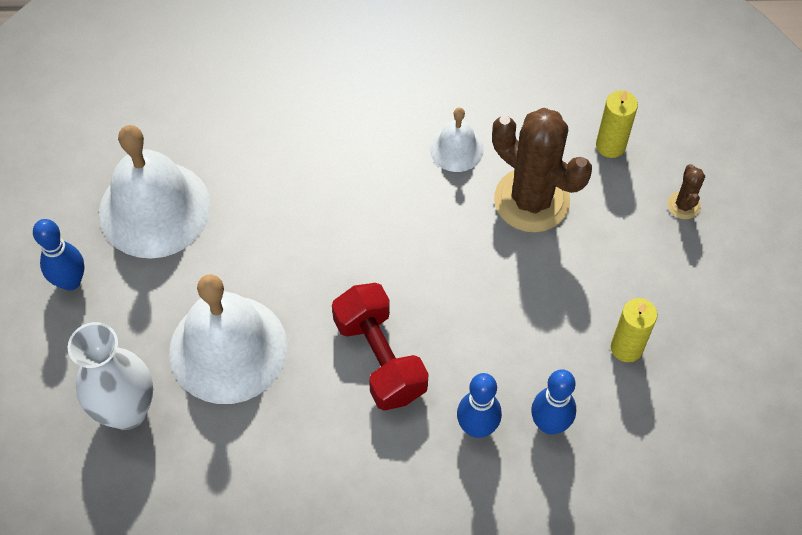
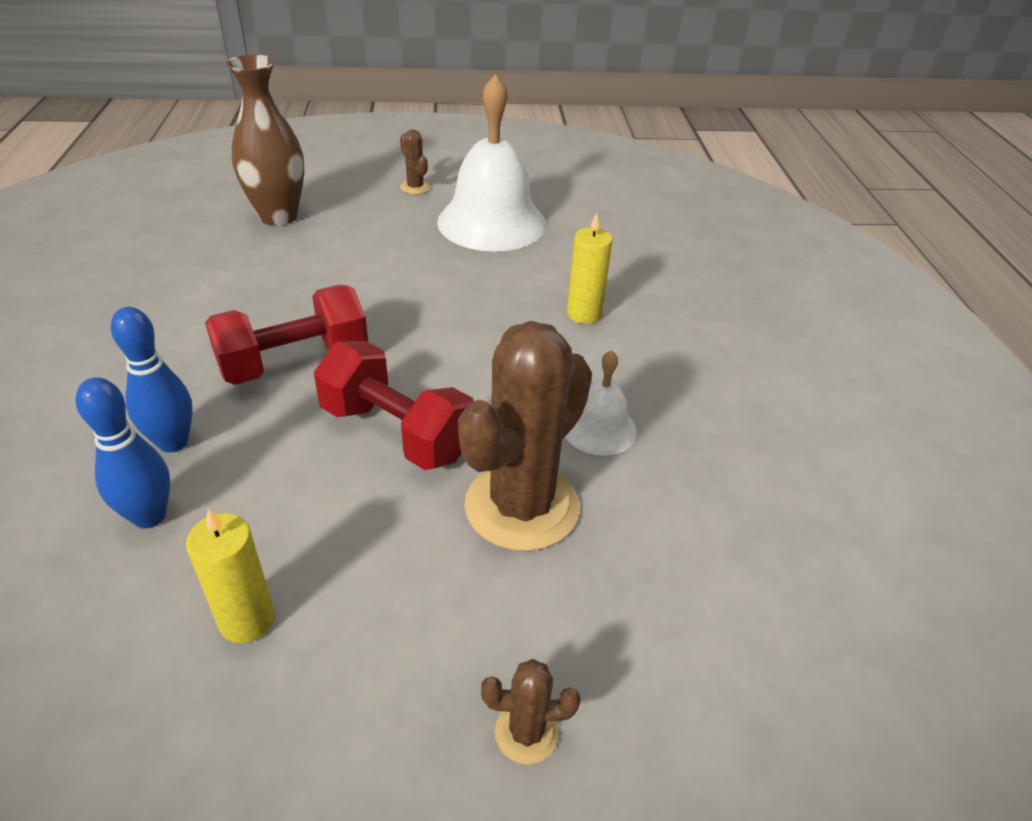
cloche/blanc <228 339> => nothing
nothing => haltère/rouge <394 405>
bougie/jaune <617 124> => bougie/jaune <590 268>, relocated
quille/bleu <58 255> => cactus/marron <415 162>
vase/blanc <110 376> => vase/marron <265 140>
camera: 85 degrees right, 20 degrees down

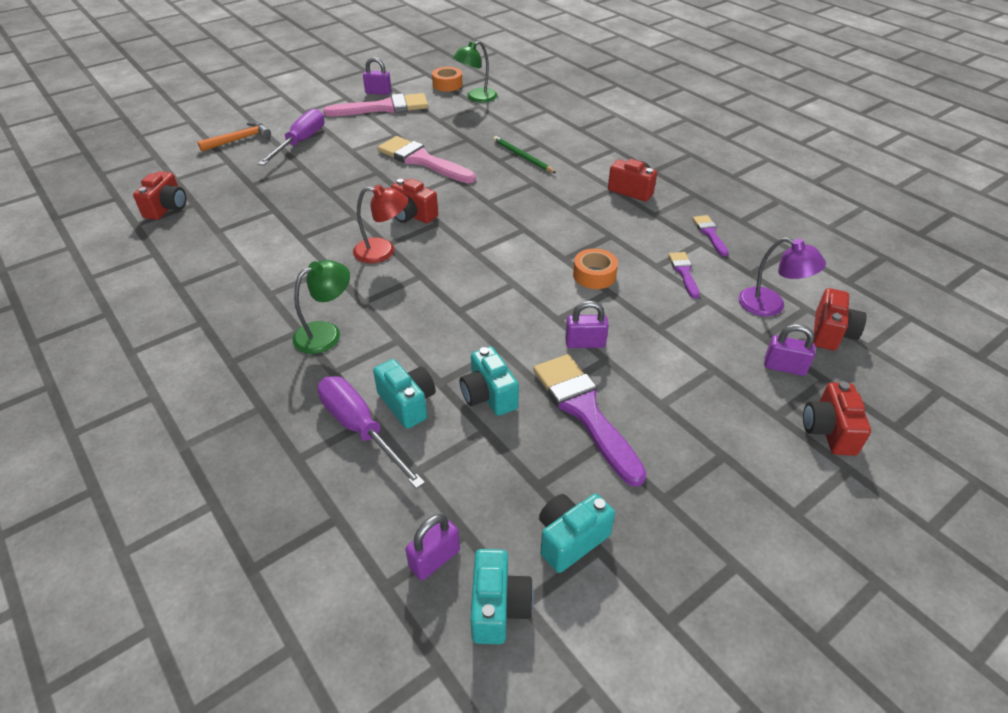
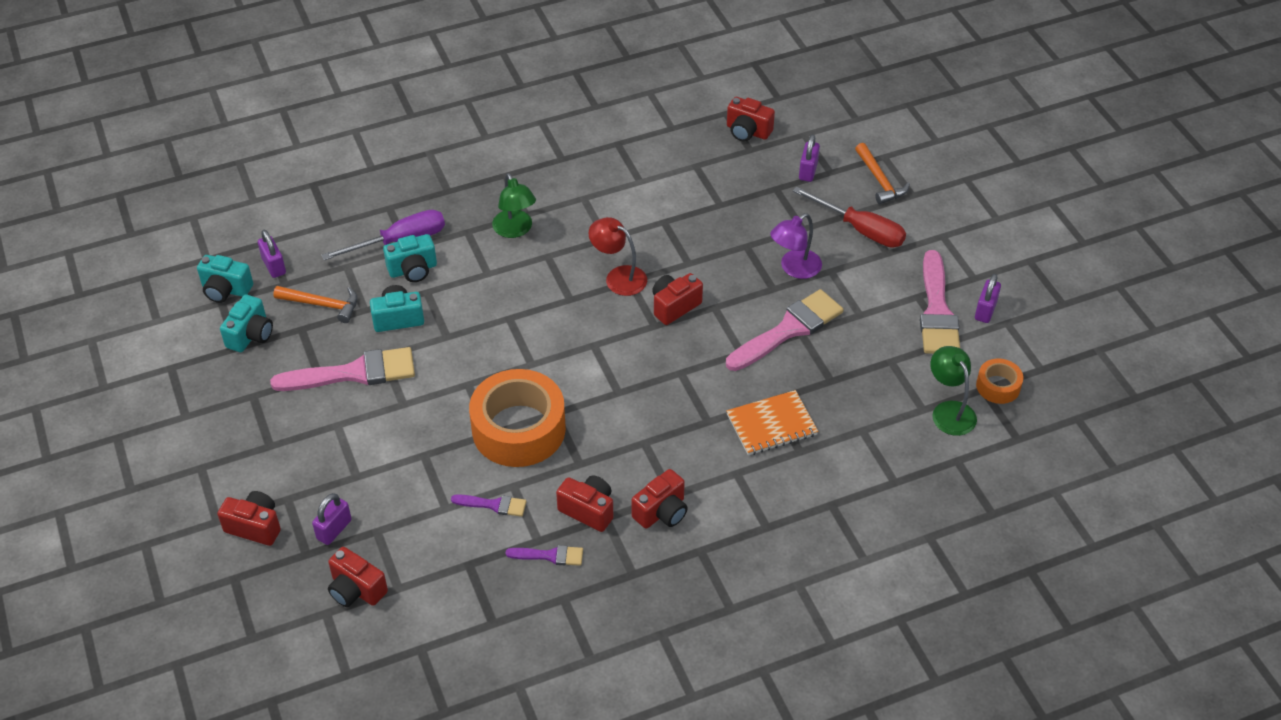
nothing => marteau/orange <315 304>
nothing => appareil photo/rouge <584 503>
cadenas/violet <587 324> => cadenas/violet <809 158>, relocated
lampe/violet <782 276> => lampe/violet <796 246>, relocated
crayon/vert <524 154> => carnet/orange <772 422>
tournevis/violet <291 137> => tournevis/rouge <849 217>
pinceau/violet <590 420> => pinceau/rose <342 369>
lampe/rouge <380 223> => lampe/rouge <617 256>, 105 degrees clockwise
appareil photo/turquoise <577 533> => appareil photo/turquoise <246 323>, 45 degrees clockwise
ruban adhésif/orange <595 269> => ruban adhésif/orange <517 418>, x2.10
camera: 105 degrees right, 5 degrees up

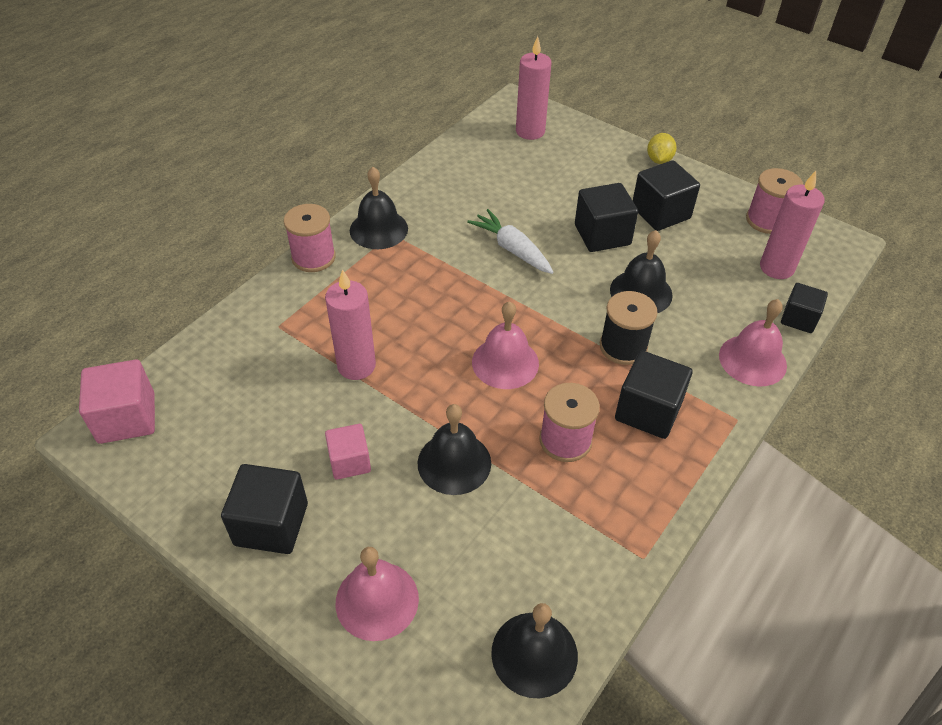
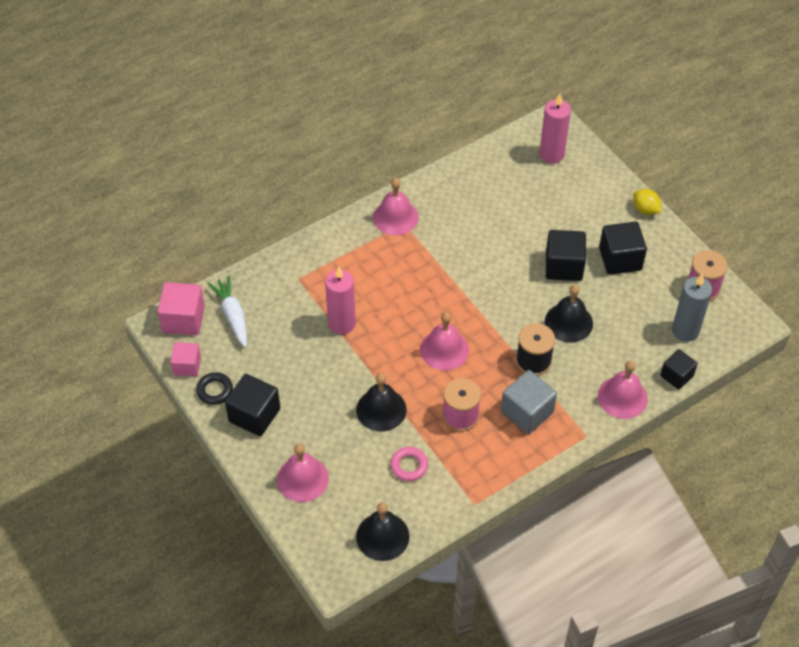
bobine/rose <310 238> => nothing
nothing => anneau/noir <214 388>
nothing => anneau/rose <409 464>
cube/rose <348 452> => cube/rose <185 359>, relocated
carotte/blanc <510 241> => carotte/blanc <227 312>, relocated
cloche/noir <379 208> => cloche/rose <396 206>
cube/noir <653 395> => cube/gris <529 402>
bougie/rose <792 225> => bougie/gris <692 308>
citron/jaune <662 148> => citron/jaune <647 202>, 75 degrees counterclockwise
camera: 20 degrees right, 5 degrees up

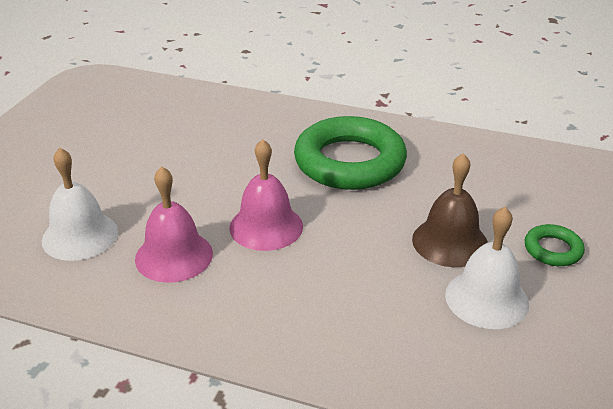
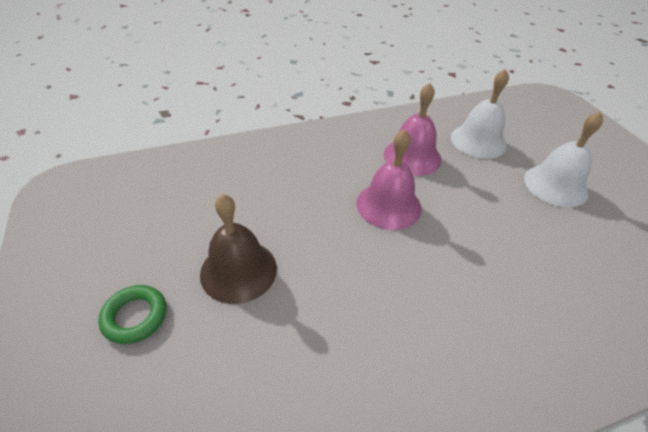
anneau/vert <350 153> => nothing
cloche/blanc <487 268> => cloche/blanc <563 159>, relocated
camera: 140 degrees right, 10 degrees up

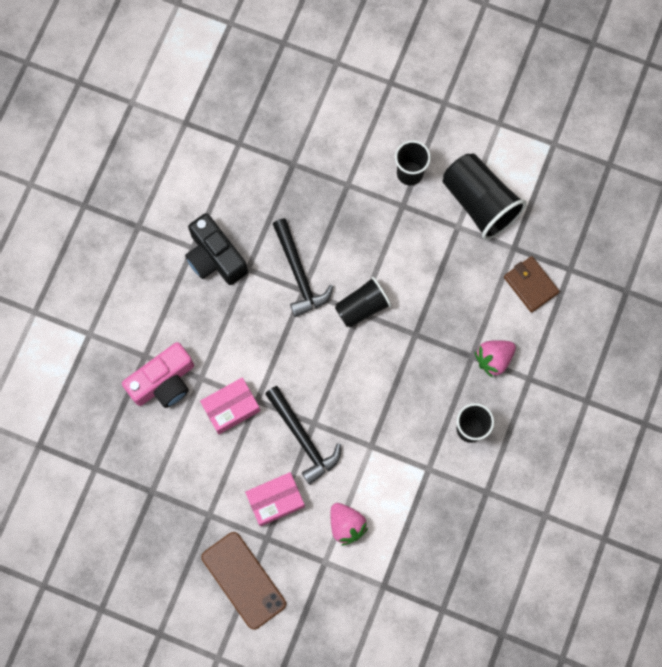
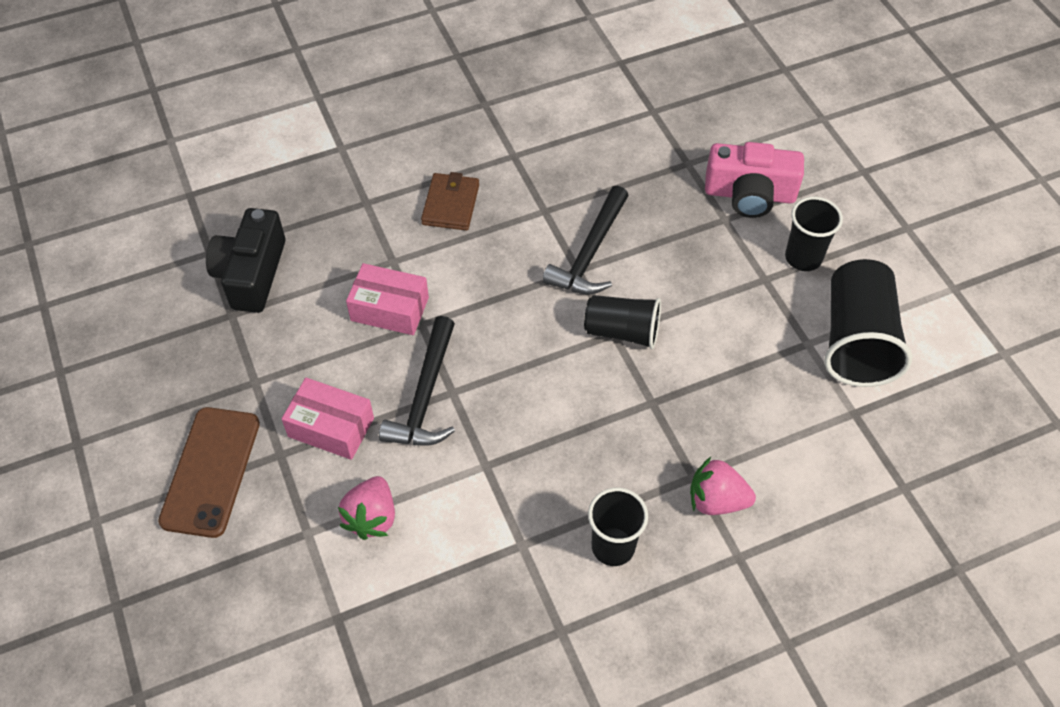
appareil photo/rose <158 375> => appareil photo/rose <754 180>, relocated
appareil photo/noir <216 249> => appareil photo/noir <245 260>, relocated
portefeuille/marron <532 284> => portefeuille/marron <450 201>, relocated
camera: 45 degrees right, 20 degrees down

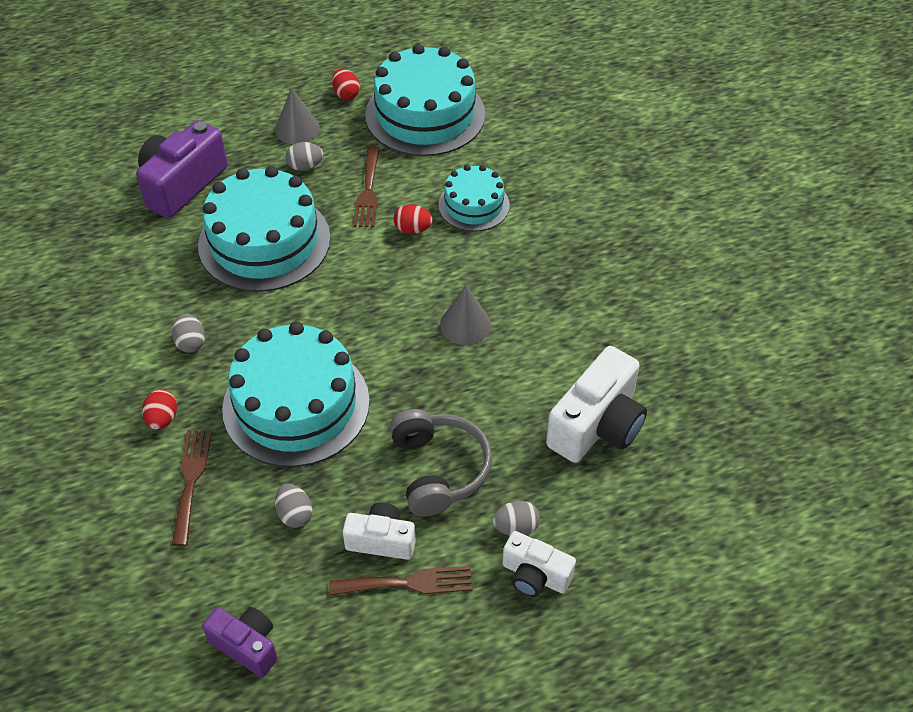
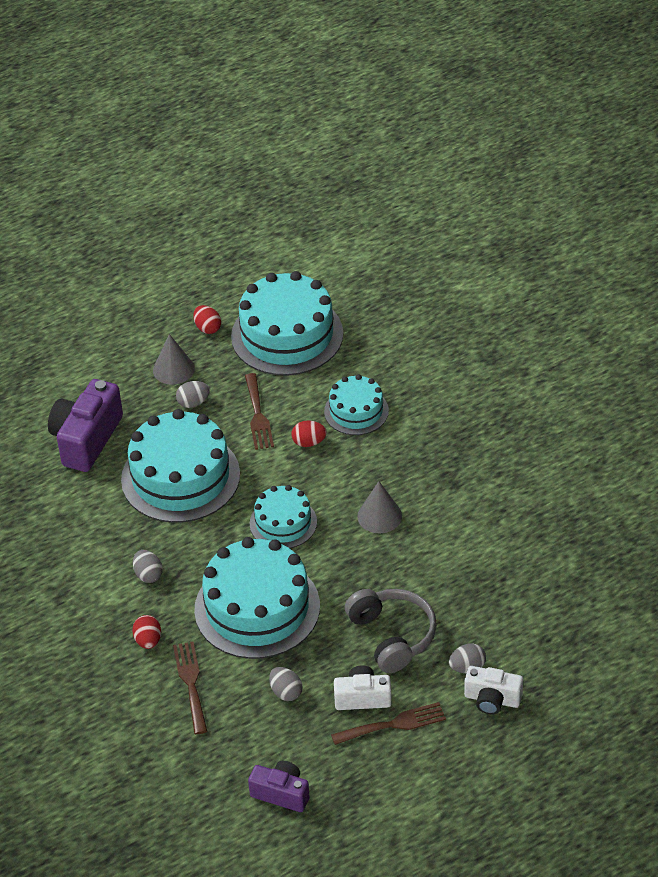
appareil photo/blanc <596 404> => nothing
nothing => gâteau/turquoise <283 516>
camera: 10 degrees left, 5 degrees down

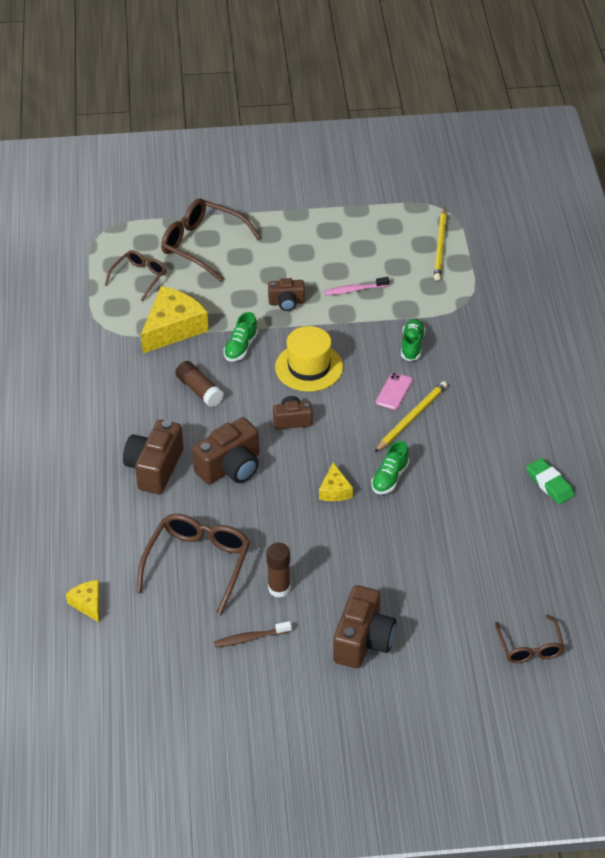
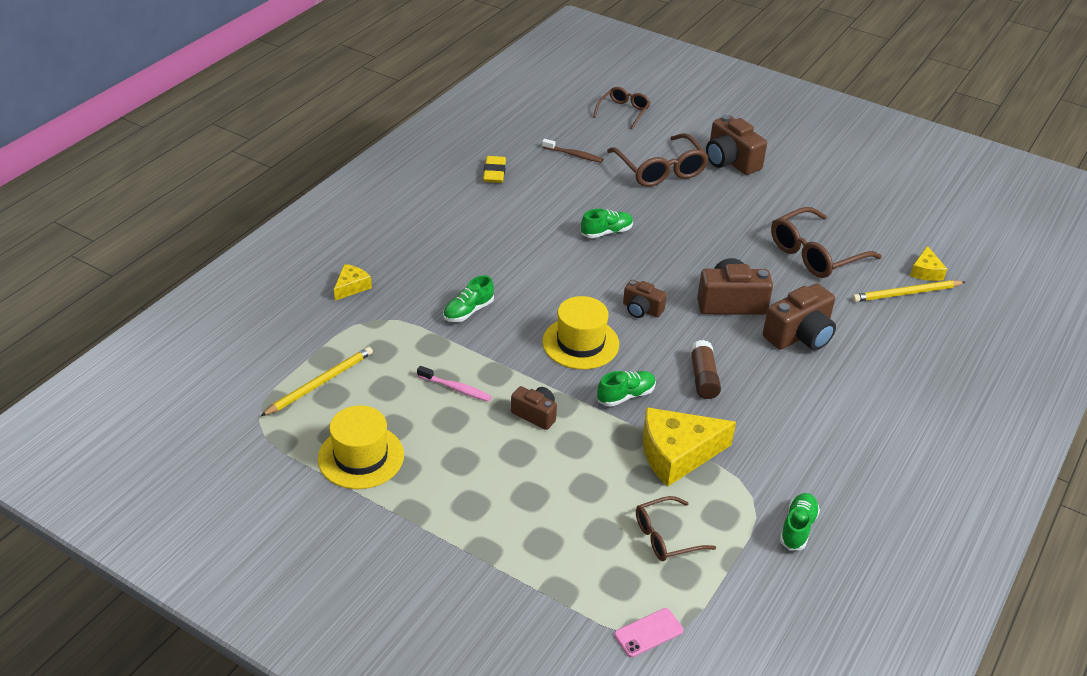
bâton de colle/marron <278 570> => nothing
nothing => chapeau/jaune <361 447>
nothing => chaussure/vert <800 522>
lunettes/marron <211 239> => lunettes/marron <658 160>, relocated
brosse à dents/marron <253 634> => brosse à dents/marron <572 151>, relocated
fromage/jaune <336 482> => fromage/jaune <353 282>, relocated
crayon/jaune <411 416> => crayon/jaune <908 291>, relocated
téléphone/rose <394 391> => téléphone/rose <648 632>, relocated
gomme/vert <550 481> => gomme/jaune <494 169>
appareil photo/marron <364 626> => appareil photo/marron <736 145>, 90 degrees counterclockwise
camera: 145 degrees left, 5 degrees down

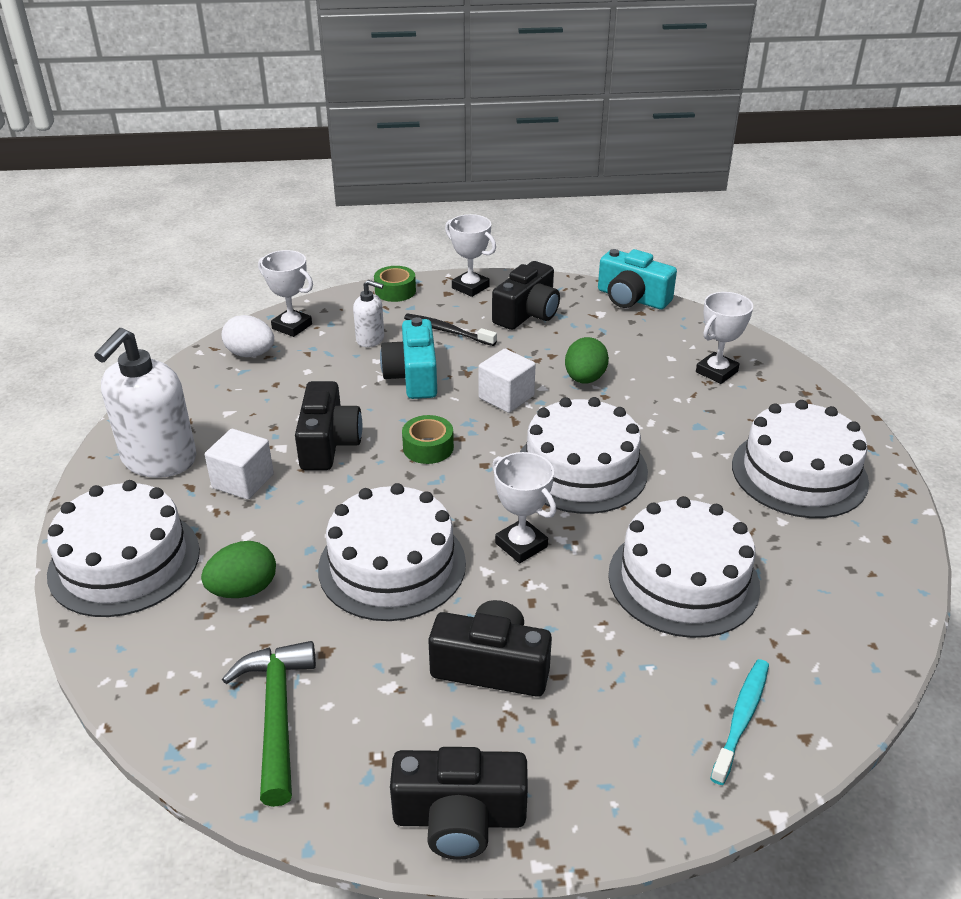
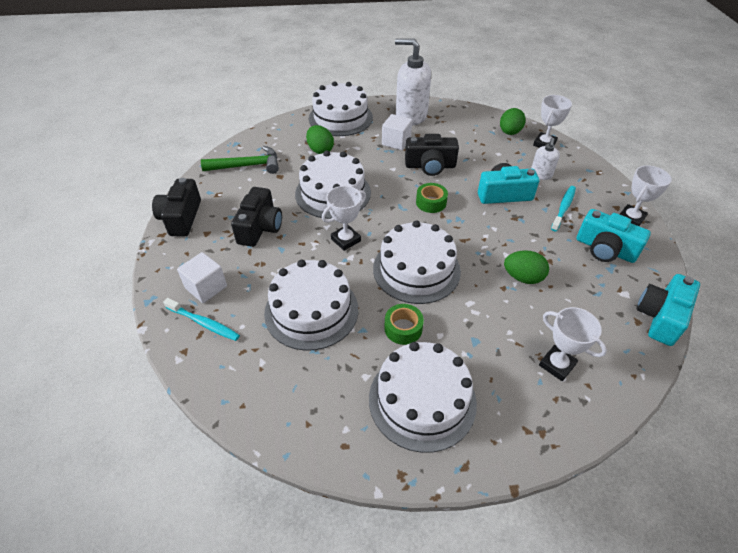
ruban adhésif/vert <395 284> => ruban adhésif/vert <404 324>, relocated
cube/blanc <507 381> => cube/blanc <202 277>, relocated
œuf/blanc <247 336> => œuf/vert <513 121>
brosse à dents/noir <450 330> => brosse à dents/turquoise <563 208>
appareil photo/noir <526 295> => appareil photo/turquoise <614 236>
camera: 90 degrees right, 10 degrees up

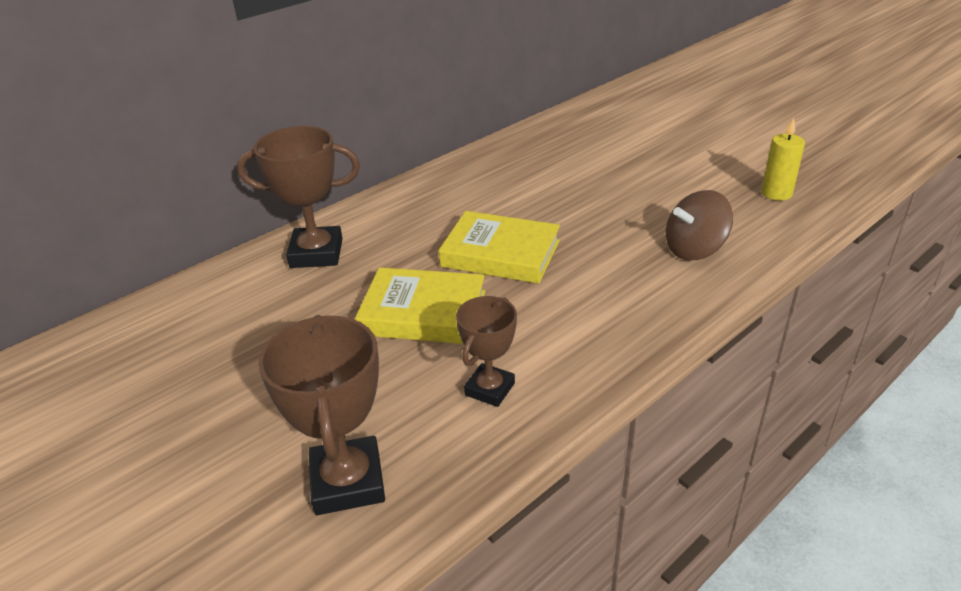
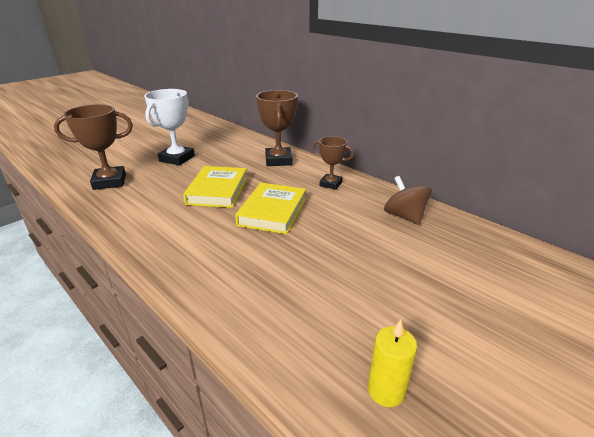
nothing => trophée/blanc <169 127>
trophée/marron <486 351> => trophée/marron <333 163>, relocated
toupie/marron <699 225> => toupie/marron <408 200>, relocated
camera: 85 degrees right, 5 degrees down

